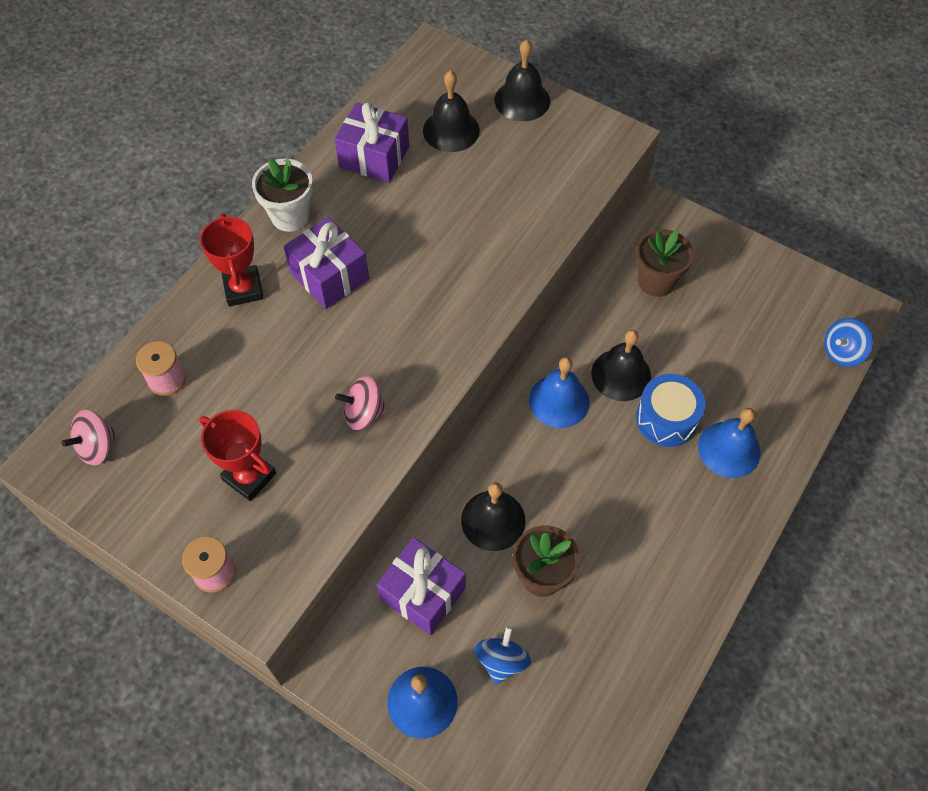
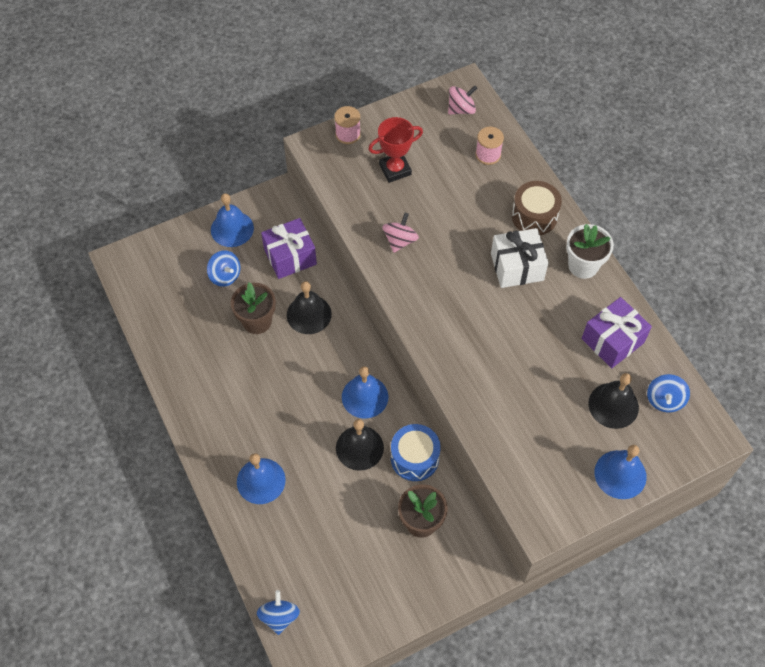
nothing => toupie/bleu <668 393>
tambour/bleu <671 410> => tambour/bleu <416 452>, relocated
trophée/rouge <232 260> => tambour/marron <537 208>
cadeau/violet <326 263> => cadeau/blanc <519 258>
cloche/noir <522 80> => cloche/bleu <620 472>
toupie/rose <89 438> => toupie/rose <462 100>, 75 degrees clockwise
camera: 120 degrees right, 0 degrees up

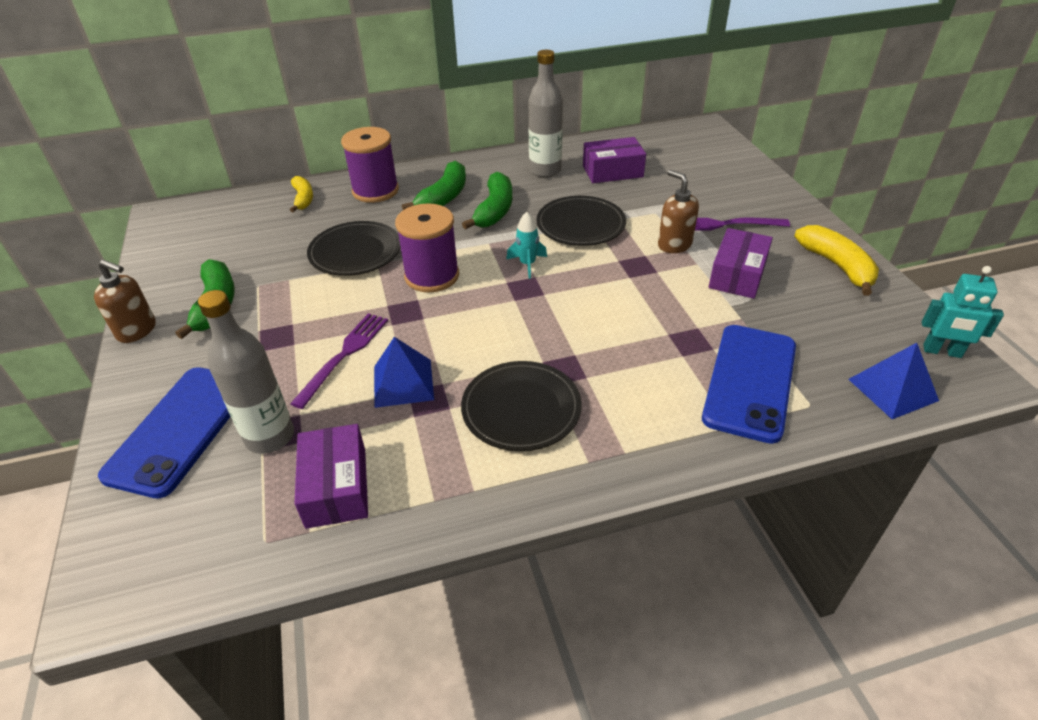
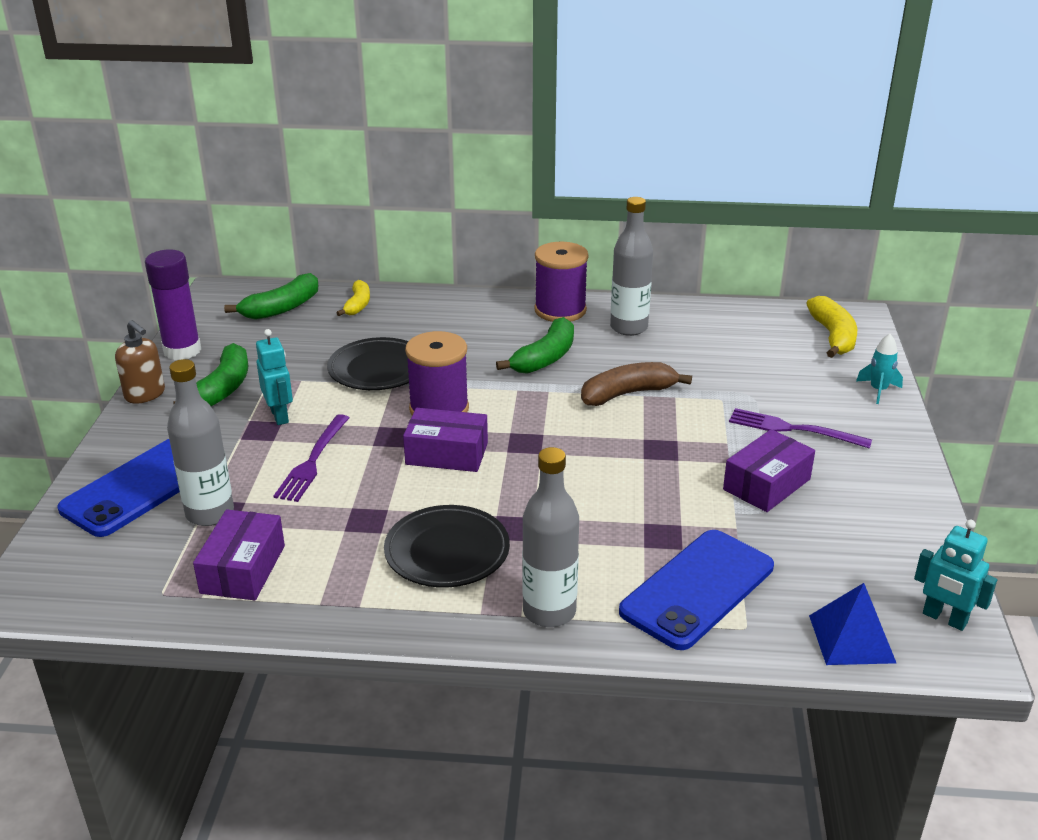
pyramide/bleu <404 372> => nothing
distributeur de savon/marron <678 211> => nothing
nothing => bâton de colle/violet <173 305>
nothing => robot/turquoise <274 377>
nothing => bouteille/gris <550 537>
bobine/violet <370 165> => bobine/violet <561 282>, relocated
banane/vert <434 185> => banane/vert <271 296>, relocated
fusée/turquoise <526 245> => fusée/turquoise <879 369>, relocated
boîte/violet <614 160> => boîte/violet <445 440>, relocated
banane/jaune <836 260> => banane/jaune <831 327>, relocated
assiette/noir <581 221> => banane/marron <636 384>
fourchette/violet <339 361> => fourchette/violet <311 458>, 150 degrees clockwise
camera: 20 degrees right, 10 degrees down

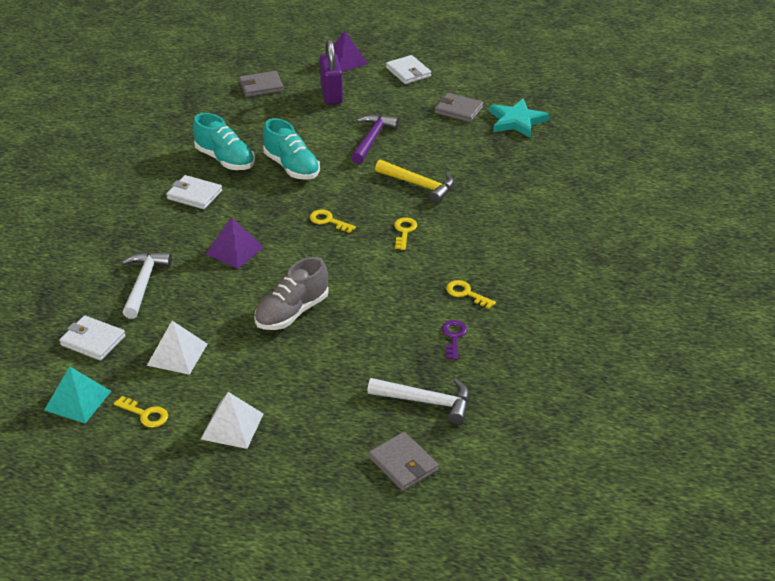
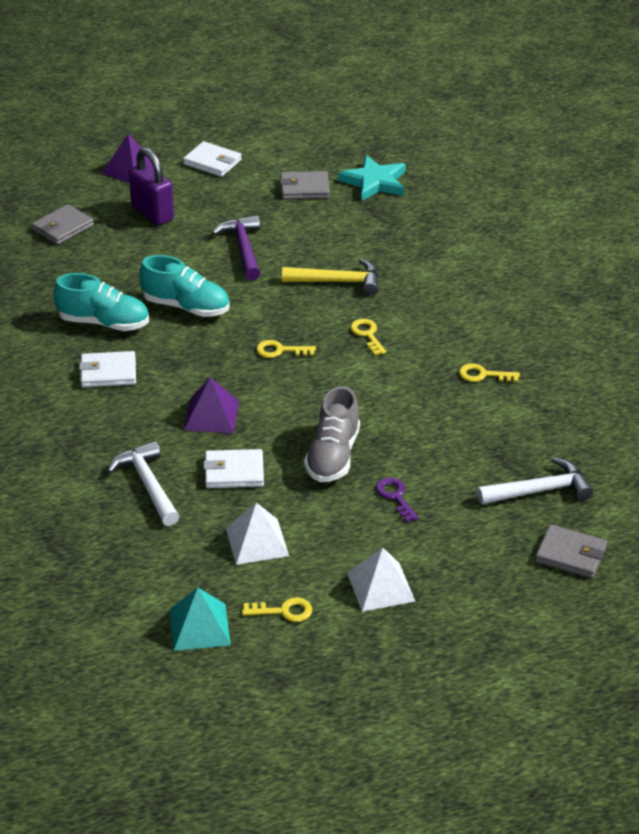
portefeuille/blanc <92 338> => portefeuille/blanc <233 468>, relocated
clé/violet <454 340> => clé/violet <397 500>, relocated
camera: 30 degrees left, 0 degrees up

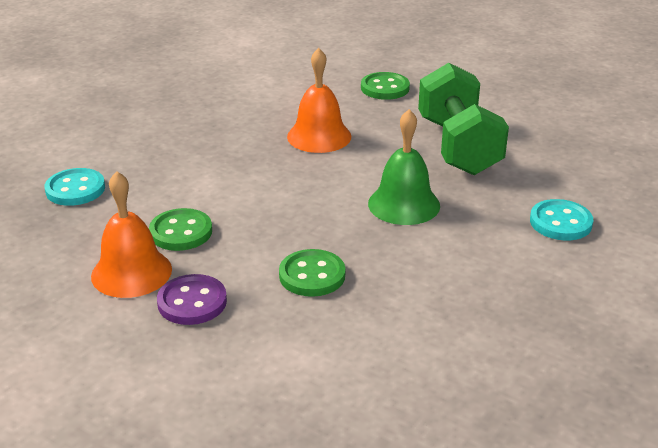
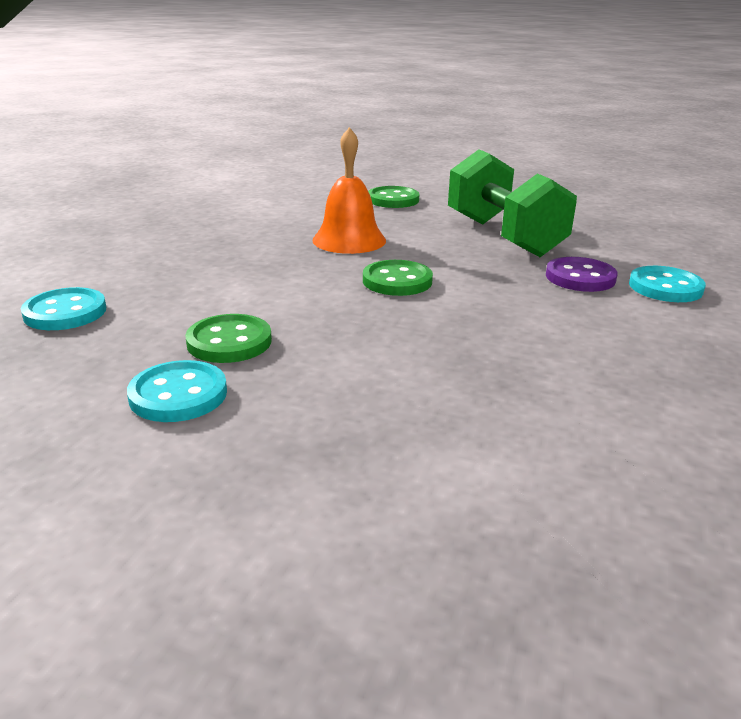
cloche/vert <404 167> => nothing
bouton/violet <192 299> => bouton/violet <582 274>, relocated
bouton/vert <312 273> => bouton/vert <398 278>, relocated
cloche/orange <131 234> => bouton/turquoise <177 391>
camera: 15 degrees left, 5 degrees down

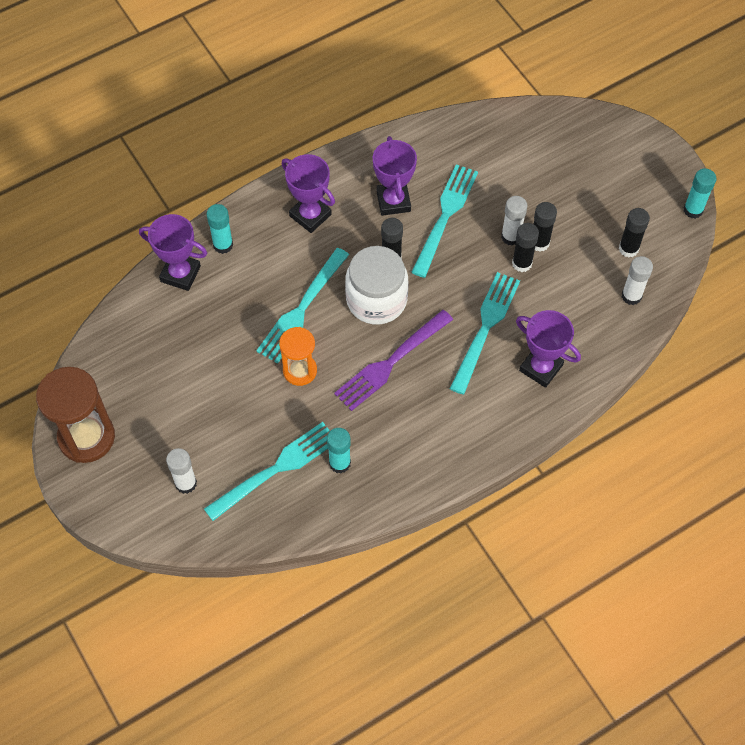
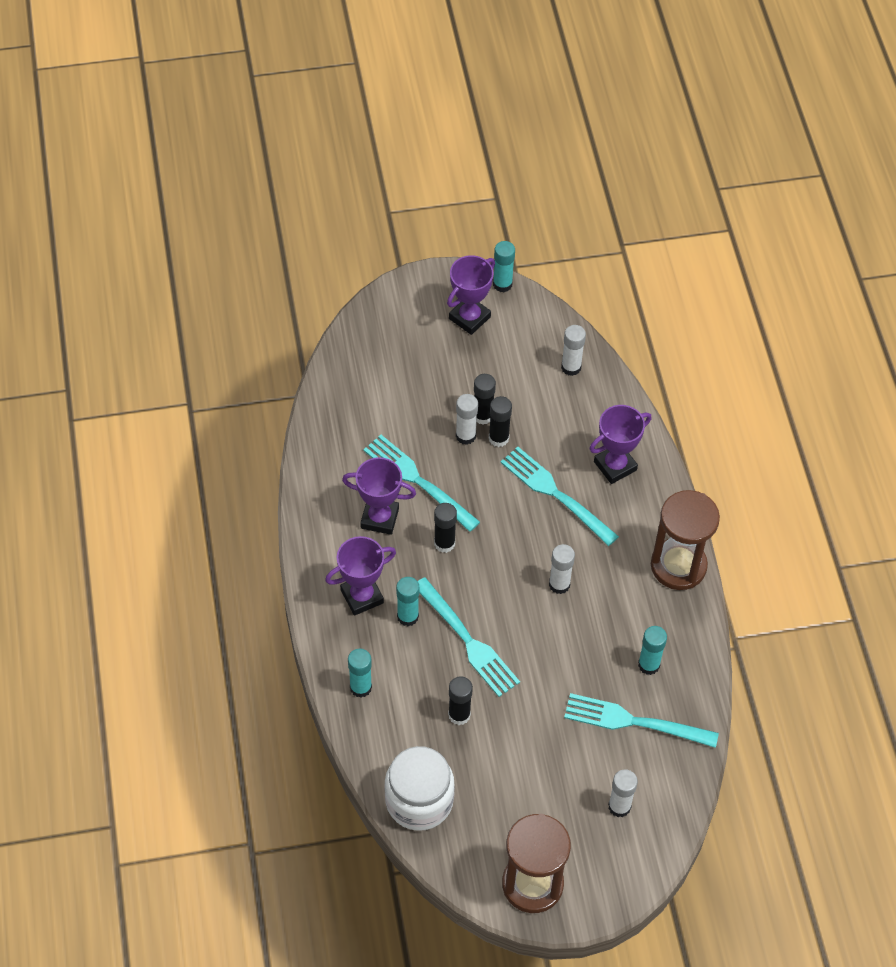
sablier/orange <298 356> => nothing
nothing => bâton de colle/turquoise <407 601>
nothing => sablier/marron <685 540>
trophée/violet <173 252> => trophée/violet <471 295>, relocated
bocal/blanc <376 285> => bocal/blanc <419 788>, relocated
bâton de colle/noir <634 232> => bâton de colle/noir <460 700>, relocated
fourchette/violet <393 360> => bâton de colle/blanc <562 569>
fourchette/turquoise <266 471> => fourchette/turquoise <641 720>, 60 degrees counterclockwise
camera: 70 degrees left, 5 degrees down

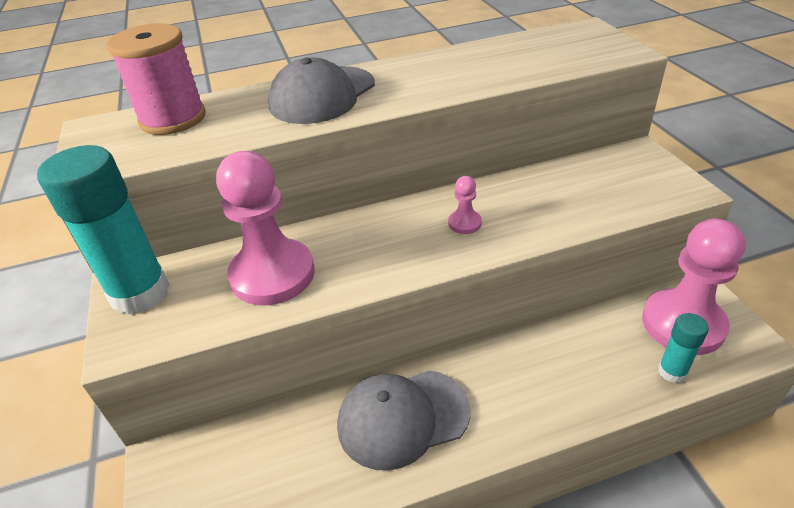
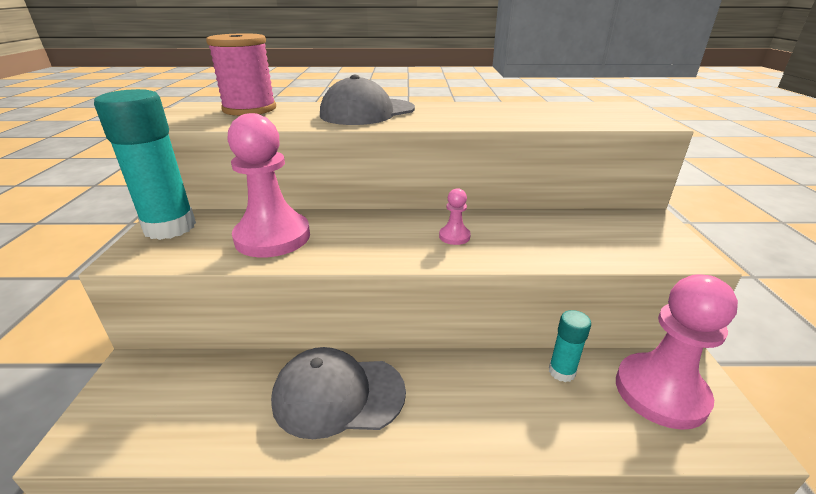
bâton de colle/turquoise <683 348> => bâton de colle/turquoise <570 346>, relocated
camera: 15 degrees right, 10 degrees down

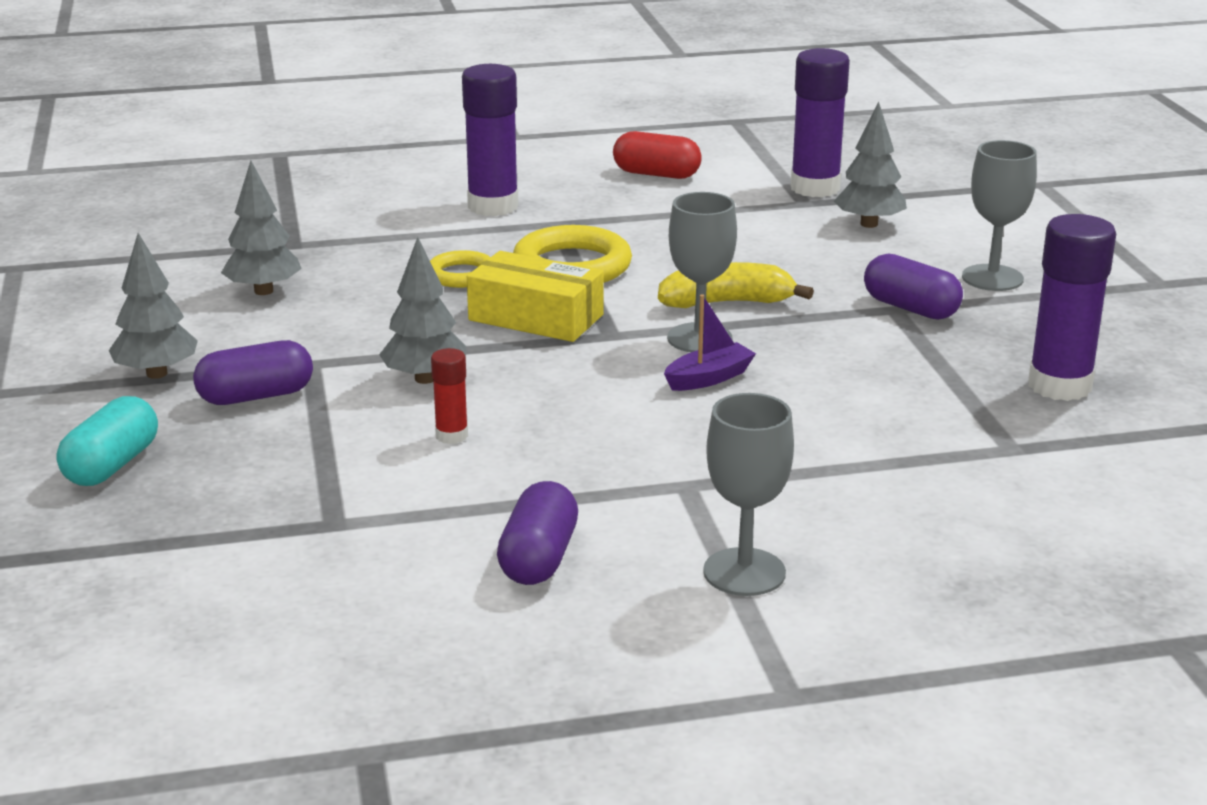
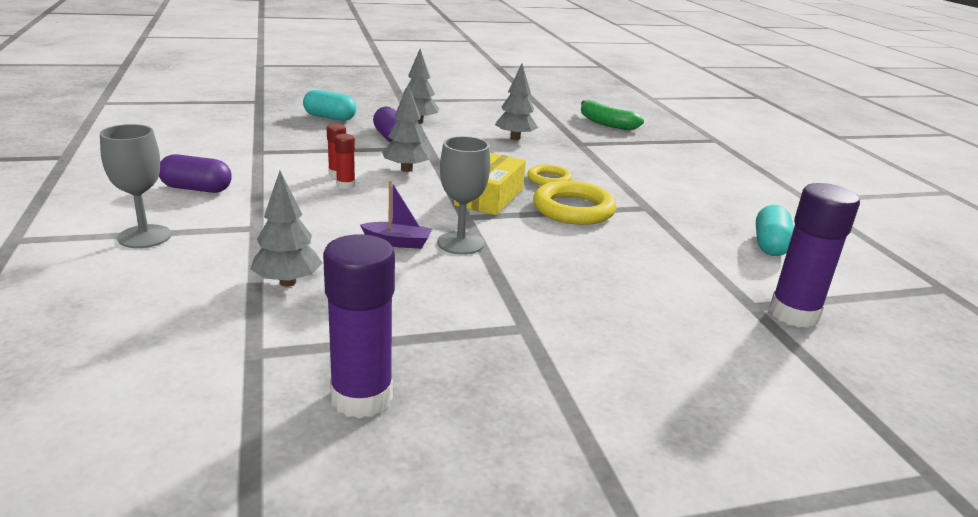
bâton de colle/violet <490 140> => nothing
banane/jaune <736 285> => nothing
gélule/violet <913 286> => nothing
verre à pied/gris <999 215> => nothing
nothing => bâton de colle/rouge <345 161>
nothing => banane/vert <612 115>
arbre/gris <870 164> => arbre/gris <286 229>, relocated
gélule/rouge <657 155> => gélule/turquoise <775 230>
bateau/violet <710 342> => bateau/violet <396 214>, 45 degrees counterclockwise
camera: 85 degrees right, 0 degrees up

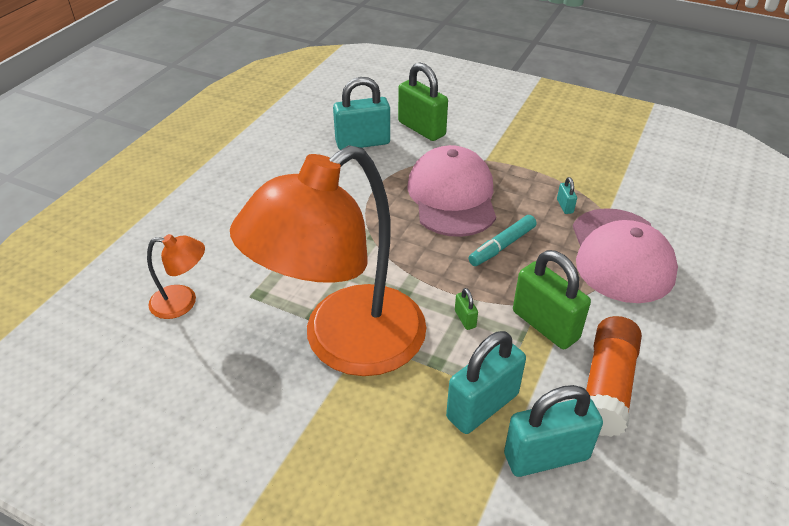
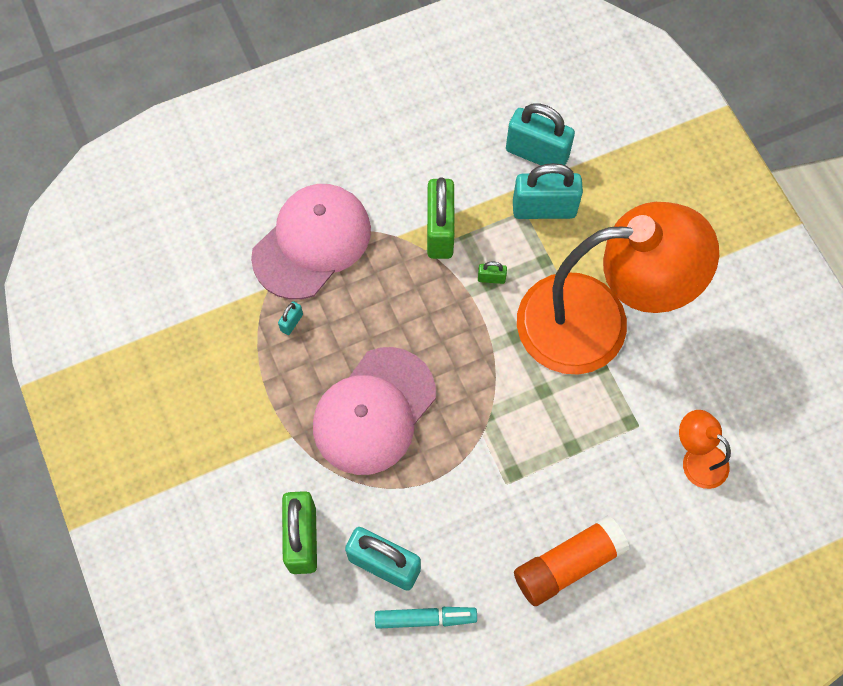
feutre/turquoise <503 240> => feutre/turquoise <426 618>, relocated
bâton de colle/orange <614 376> => bâton de colle/orange <572 560>, relocated
cadenas/vert <466 309> => cadenas/vert <492 273>, 75 degrees clockwise
camera: 140 degrees left, 25 degrees up

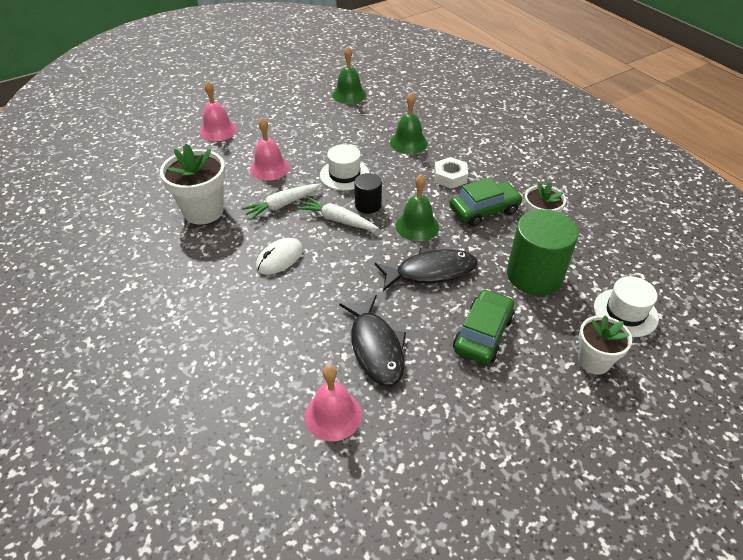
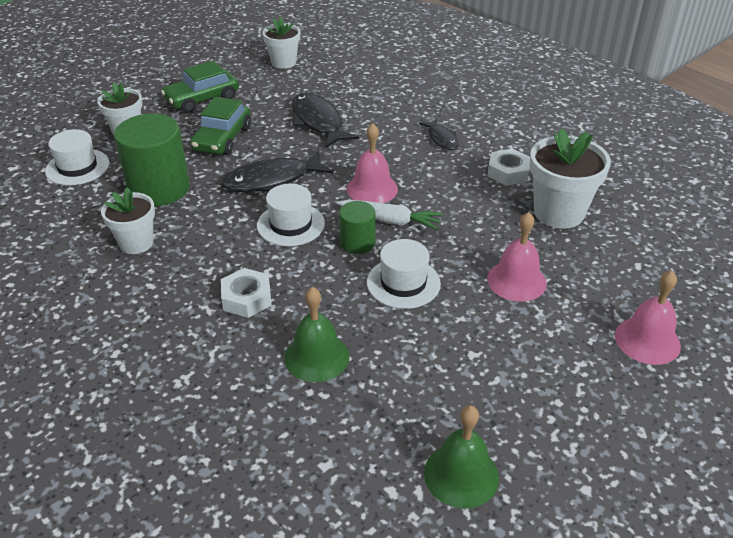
carotte/blanc <281 201> => nothing
souris/blanc <279 256> => nothing
nothing => pot de fleurs/blanc <281 43>
nothing => poisson/noir <438 134>
nothing => écrou/blanc <508 167>
cloche/rose <333 403> => cloche/rose <372 163>, relocated
voiture/vert <486 202> => voiture/vert <200 87>, relocated
cloche/vert <417 207> => chapeau/blanc <291 215>
cylindre/noir <368 193> => cylindre/vert <357 227>
camera: 170 degrees right, 5 degrees down

